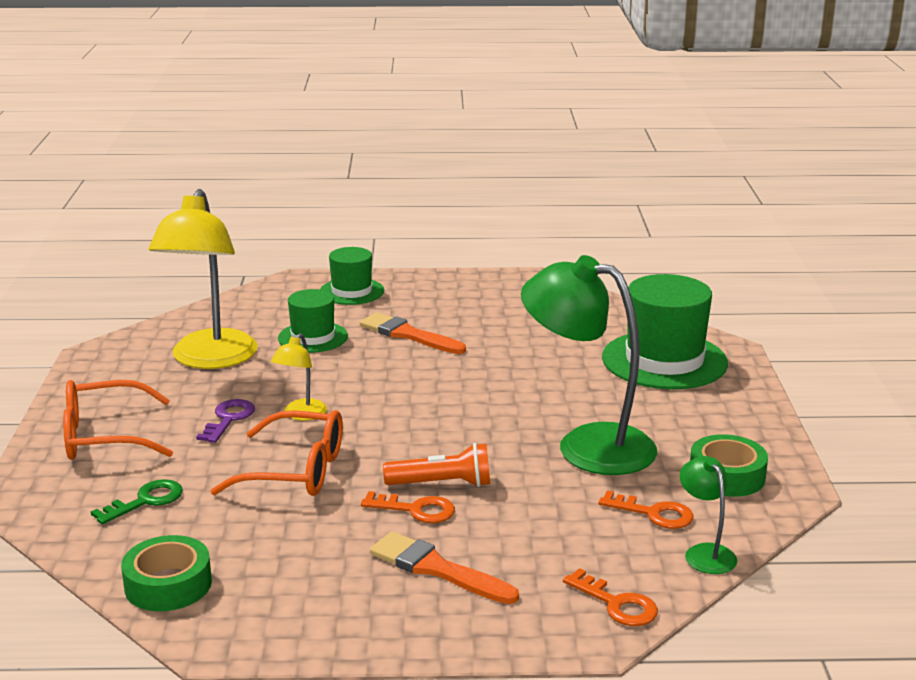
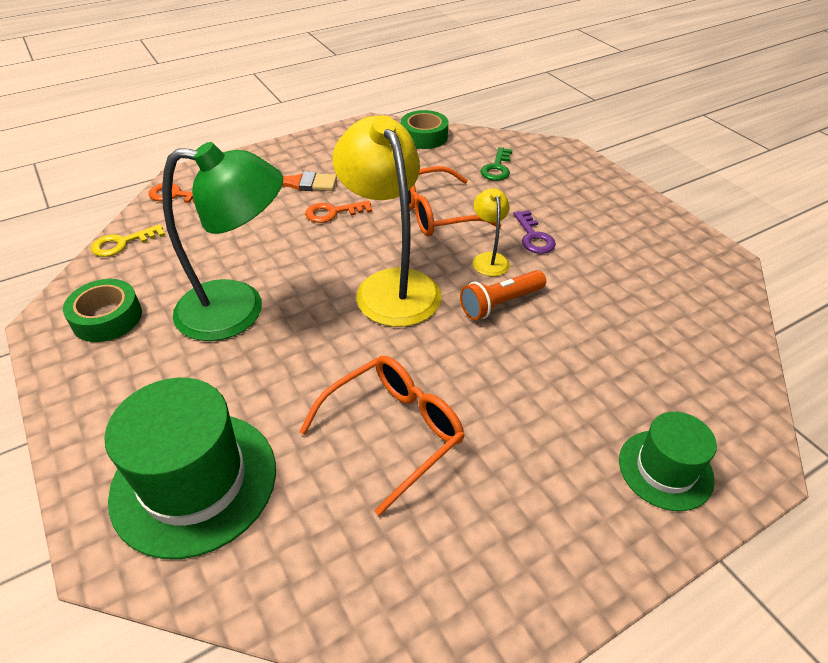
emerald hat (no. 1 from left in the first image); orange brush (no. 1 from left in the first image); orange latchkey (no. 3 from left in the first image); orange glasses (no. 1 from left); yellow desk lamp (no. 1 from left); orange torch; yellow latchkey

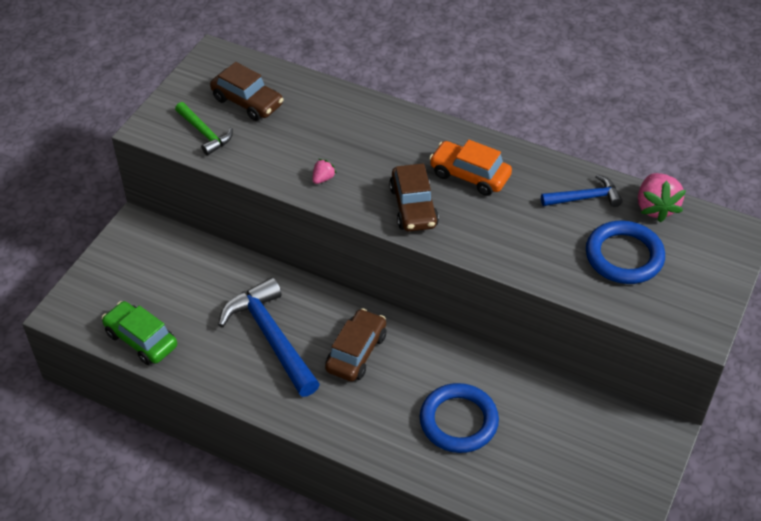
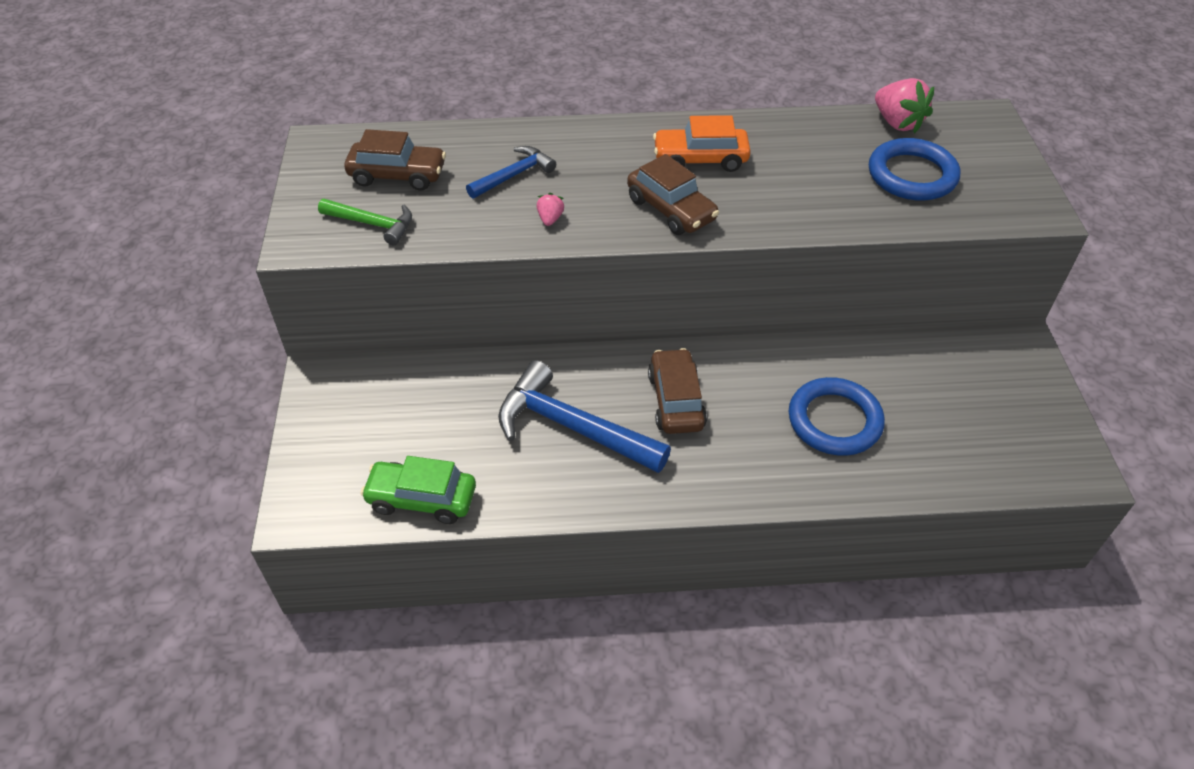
blue carpenter's hammer (no. 1 from left)

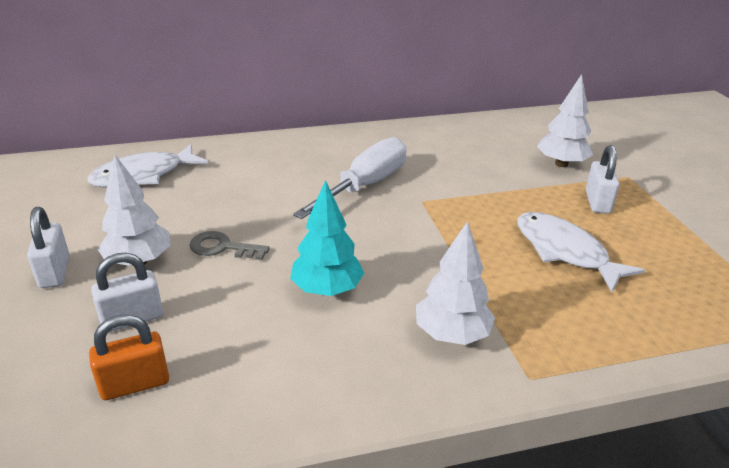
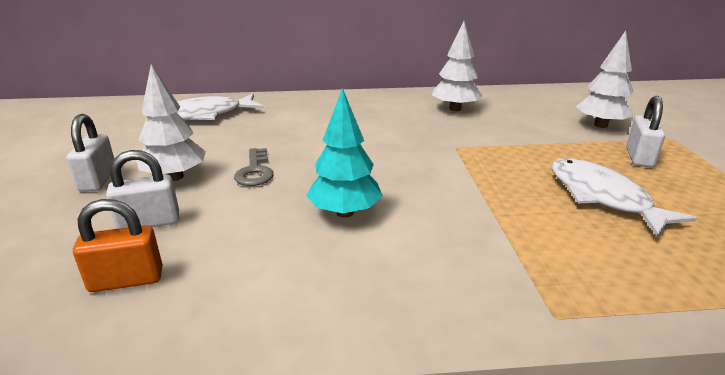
pure white hand screwdriver; pure white fir tree (no. 2 from left); gray latchkey

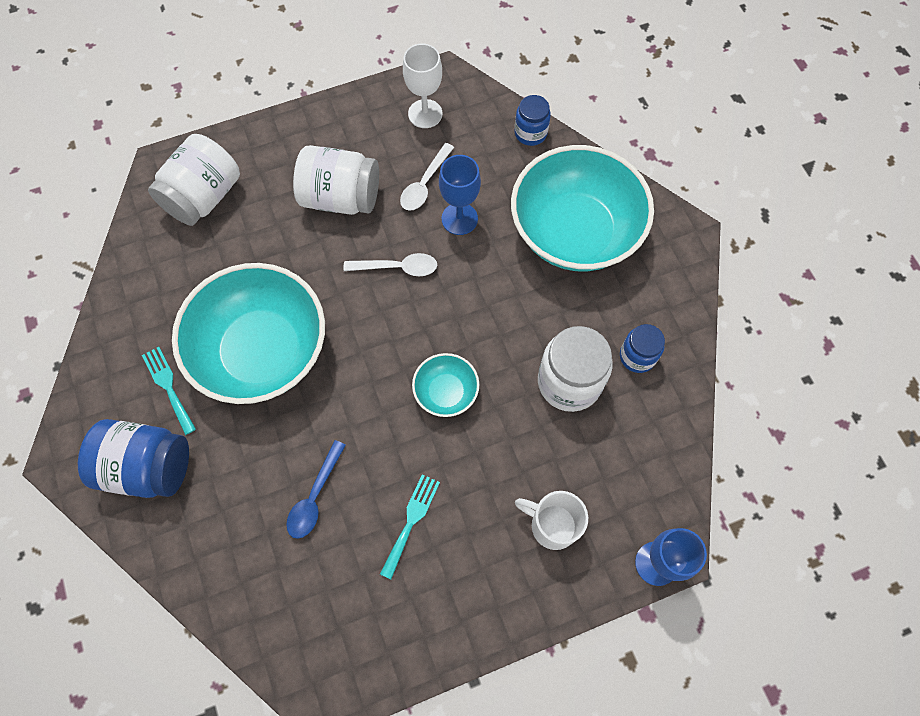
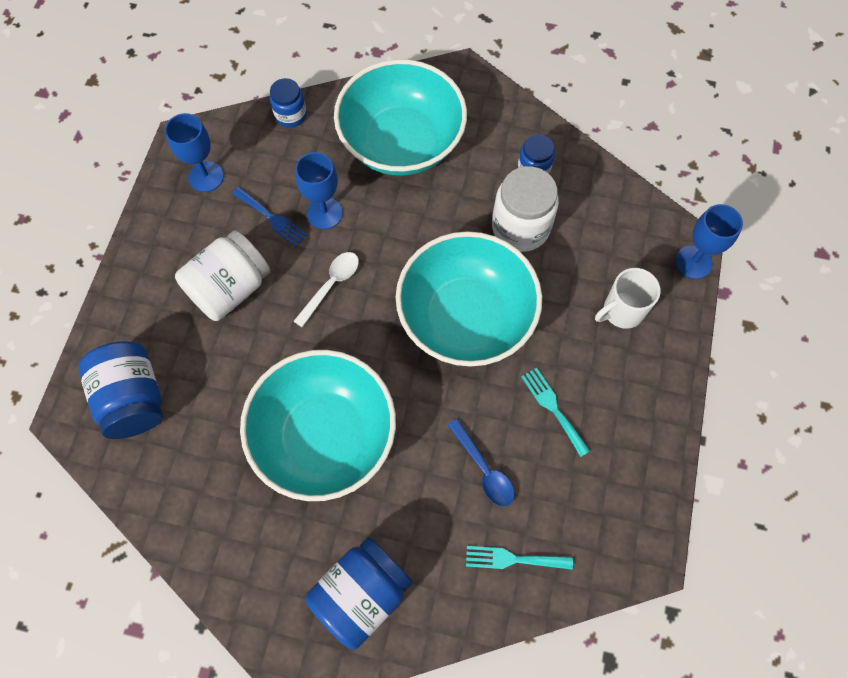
turquoise table fork (no. 1 from left); blue table fork; blue jar (no. 1 from left); blue goblet (no. 1 from left); turquoise bowl (no. 3 from left)

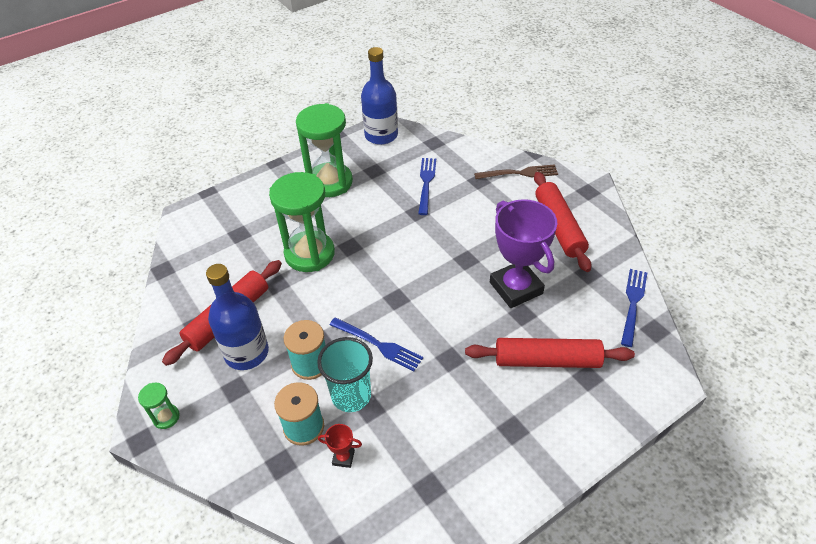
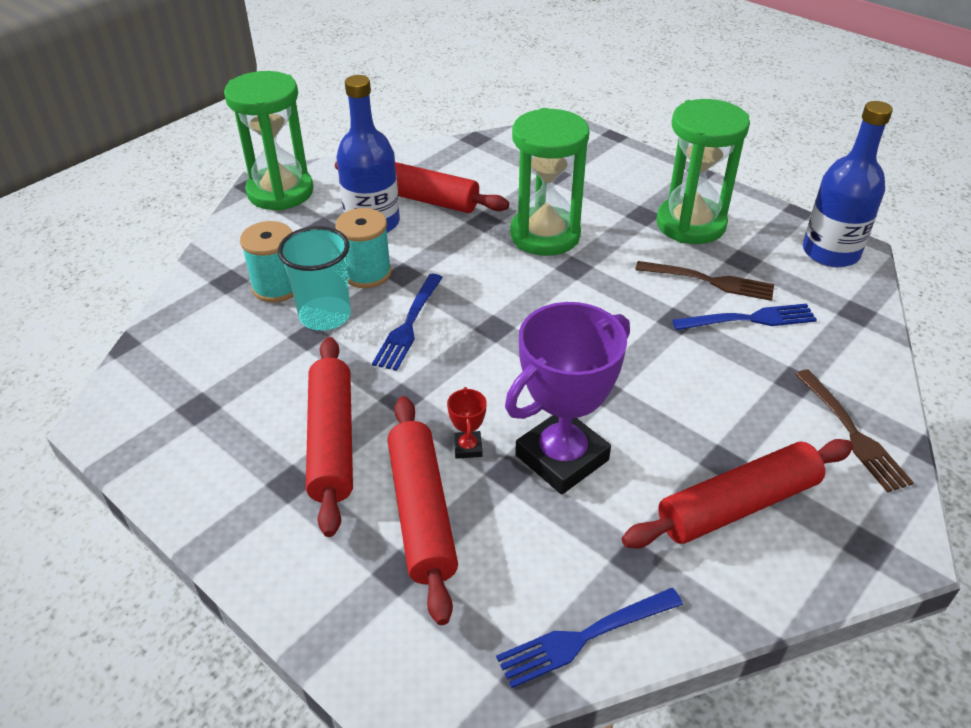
scarlet rolling pin (no. 1 from left); dark brown table fork (no. 1 from left); scarlet prize cup; blue table fork (no. 2 from left); emerald hourglass (no. 1 from left)

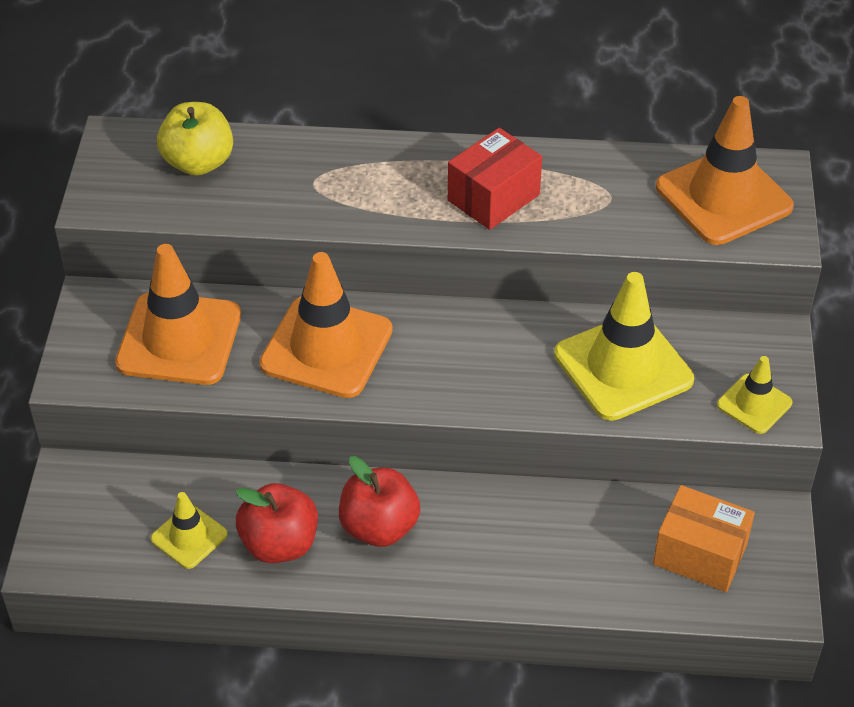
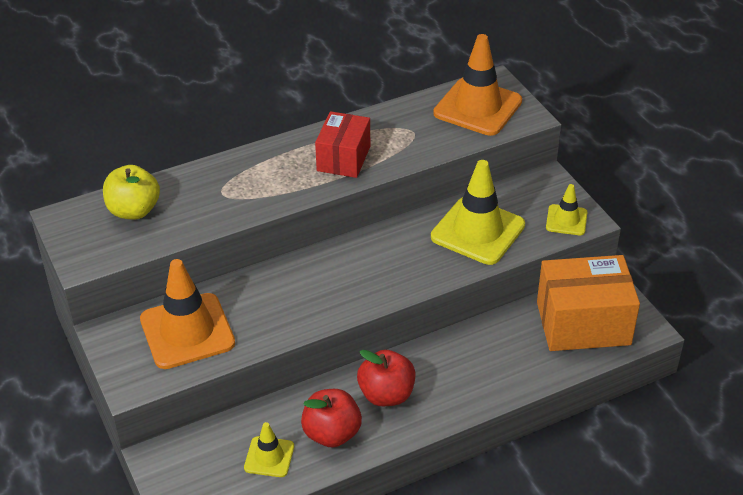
orange traffic cone (no. 2 from left in the first image); orange box

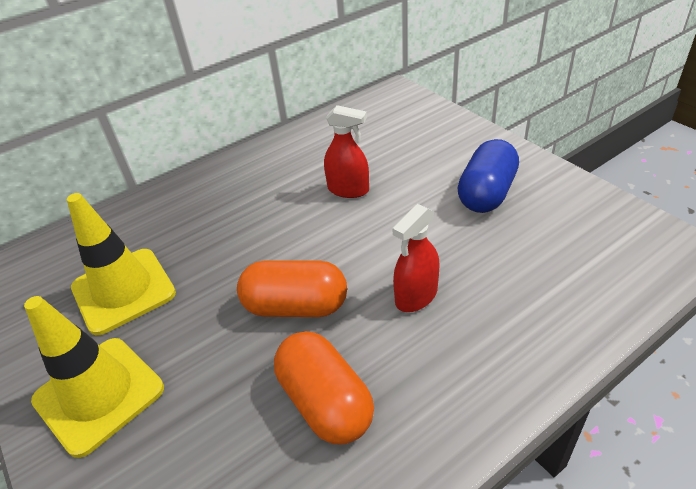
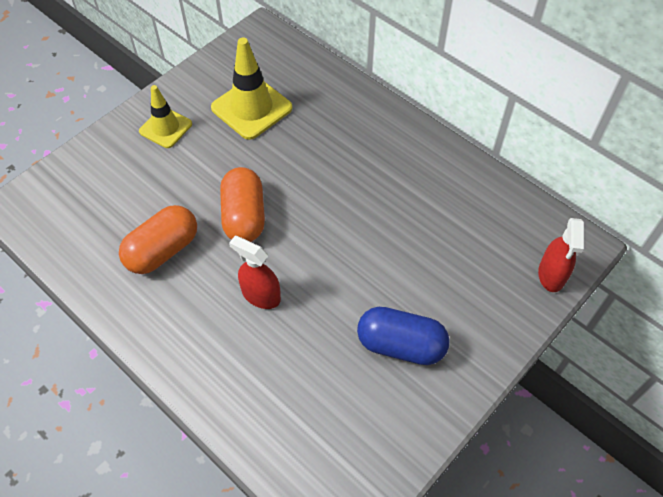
scarlet spray bottle (no. 2 from left); yellow traffic cone (no. 1 from left)

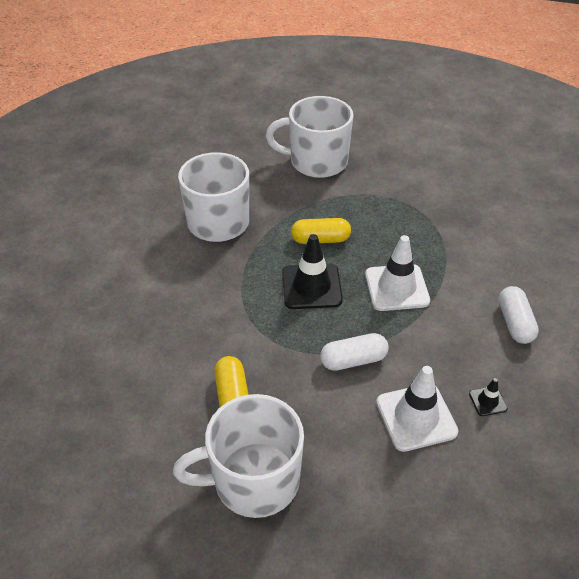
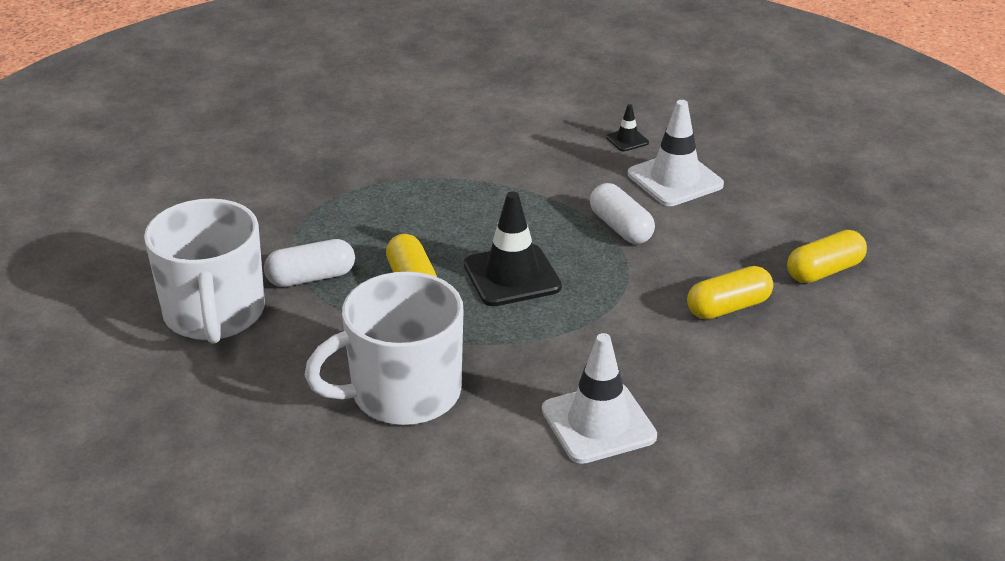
pure white traffic cone (no. 1 from left); pure white pill shape (no. 1 from left); yellow pill shape (no. 3 from left)

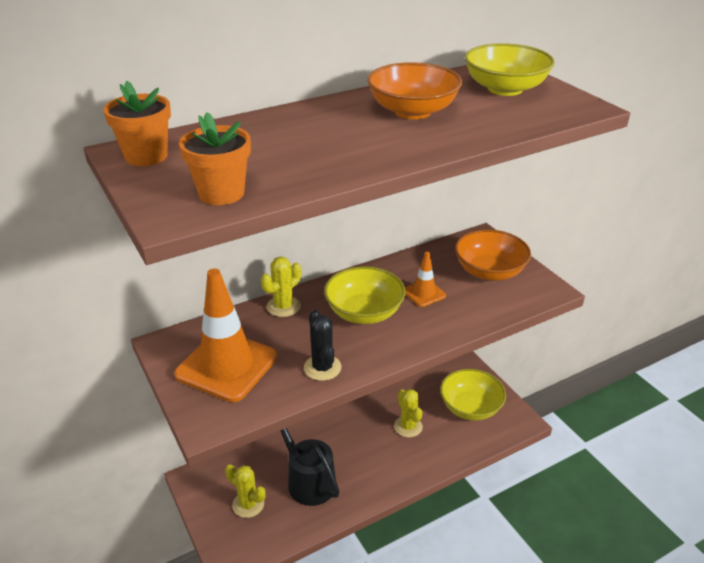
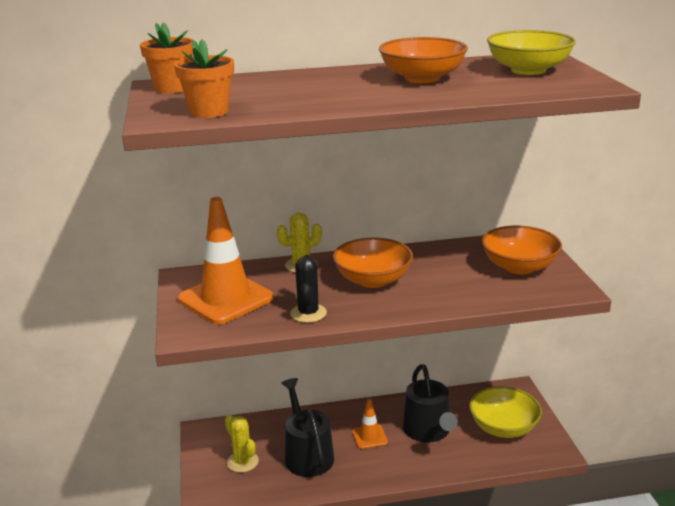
orange traffic cone (no. 2 from left); ebony watering can (no. 2 from left); orange bowl (no. 1 from left)

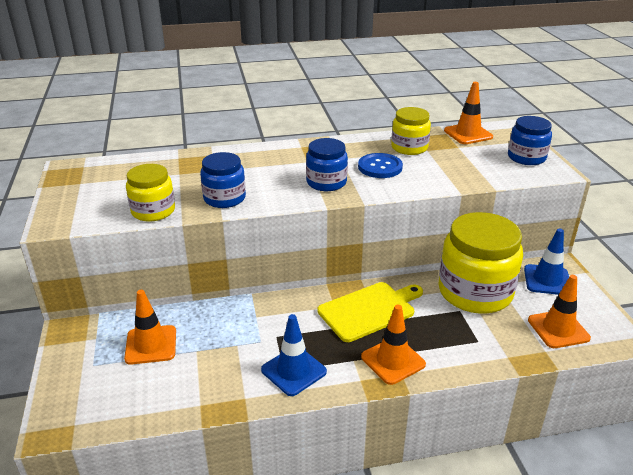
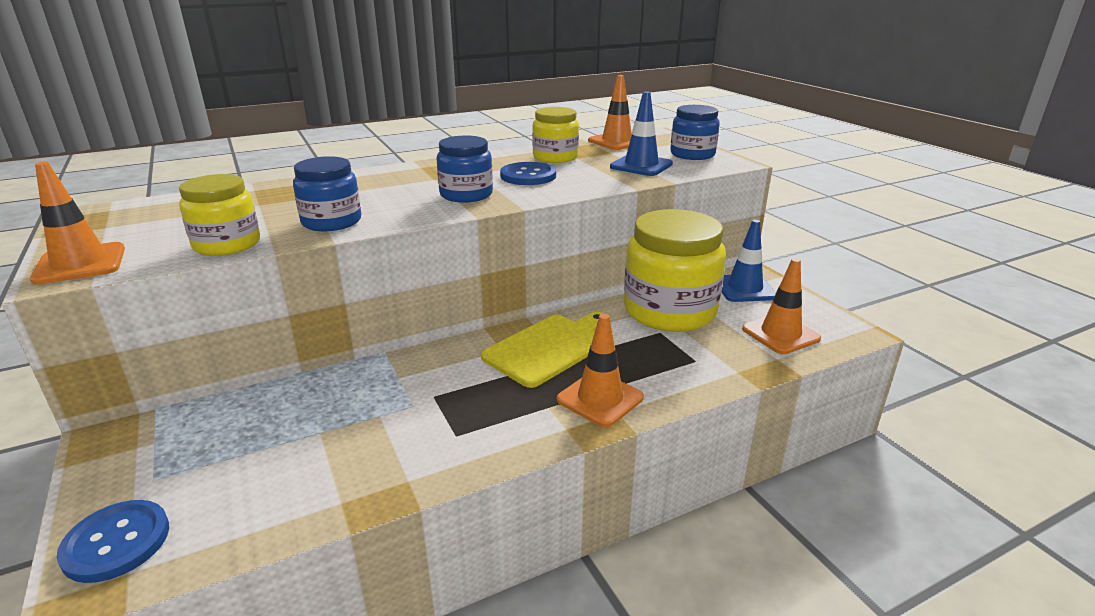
blue sewing button (no. 1 from left); orange traffic cone (no. 1 from left); blue traffic cone (no. 1 from left)

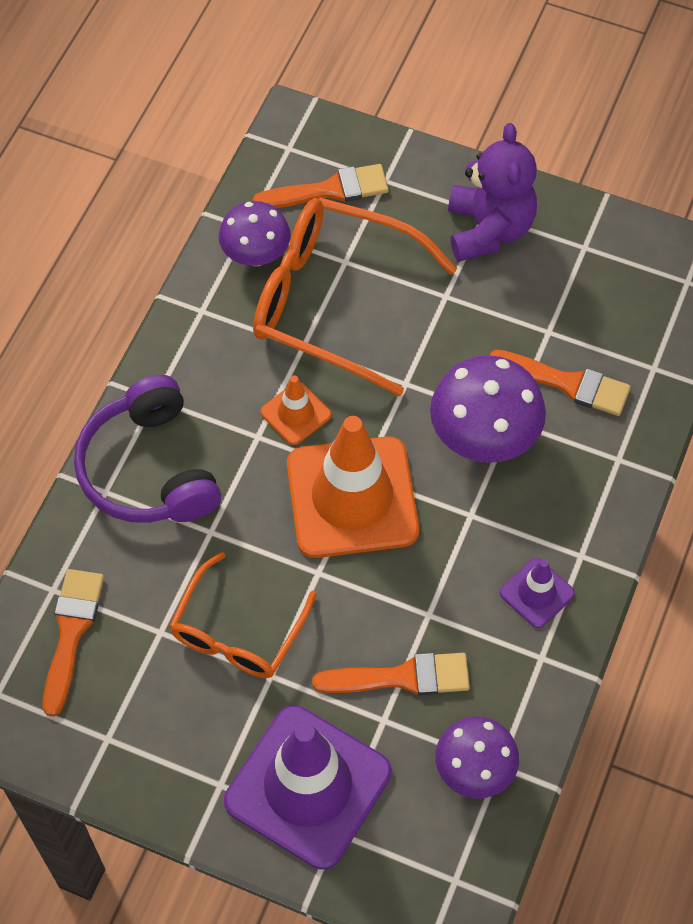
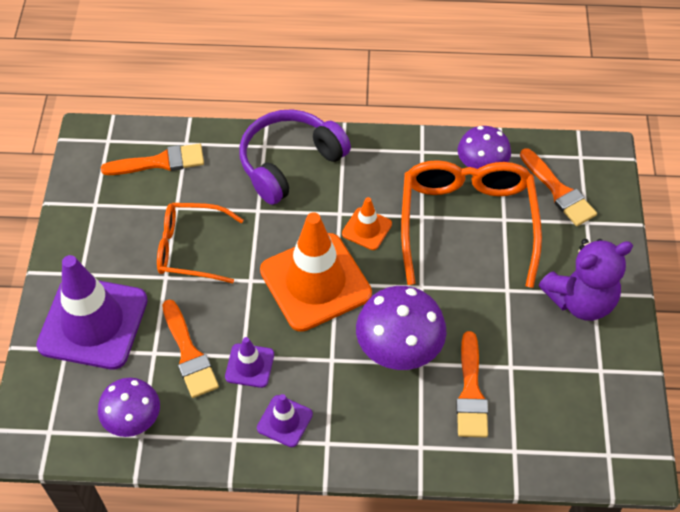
royal purple traffic cone (no. 2 from left)

